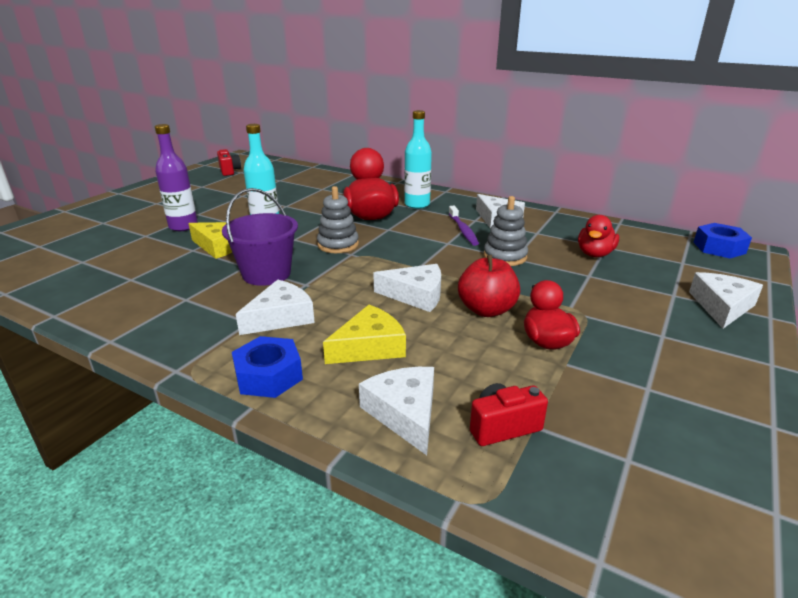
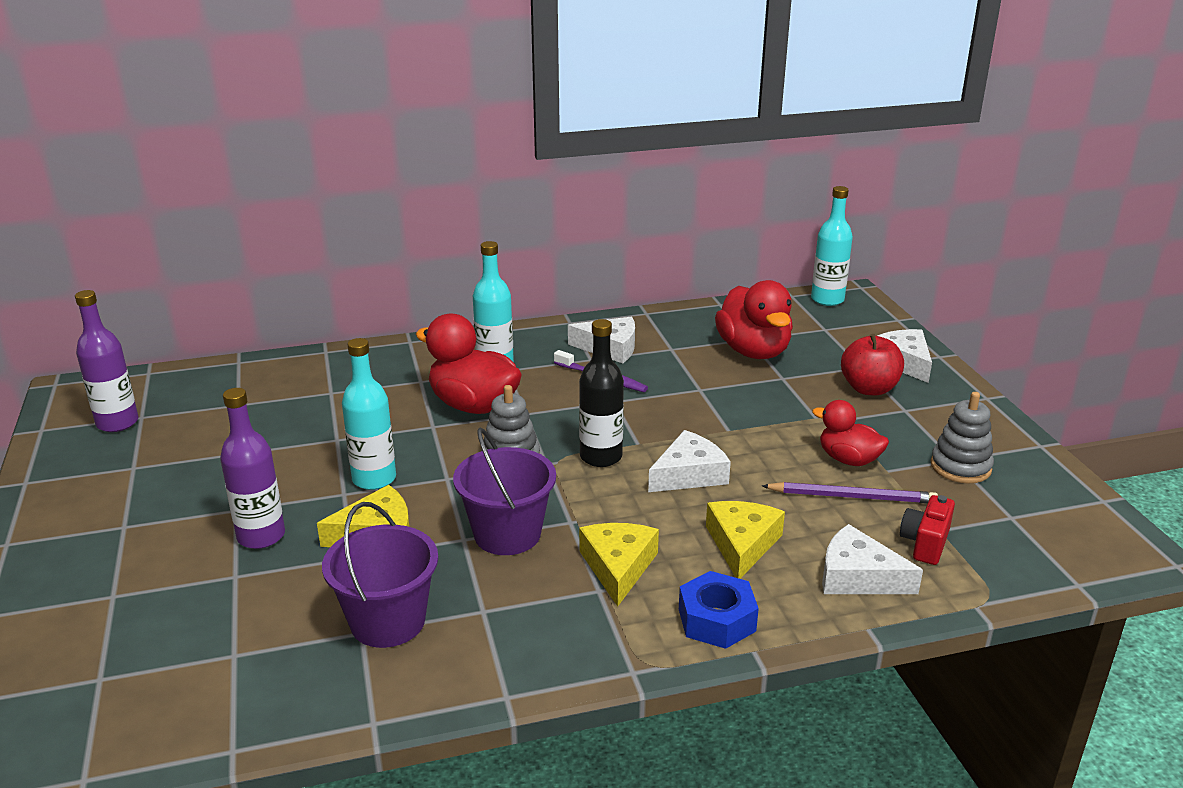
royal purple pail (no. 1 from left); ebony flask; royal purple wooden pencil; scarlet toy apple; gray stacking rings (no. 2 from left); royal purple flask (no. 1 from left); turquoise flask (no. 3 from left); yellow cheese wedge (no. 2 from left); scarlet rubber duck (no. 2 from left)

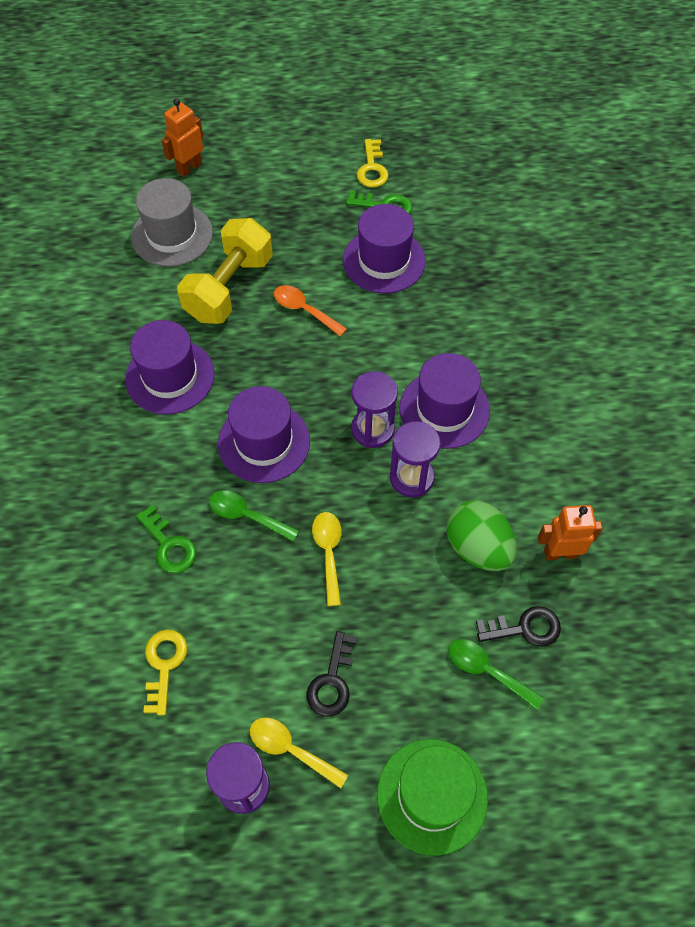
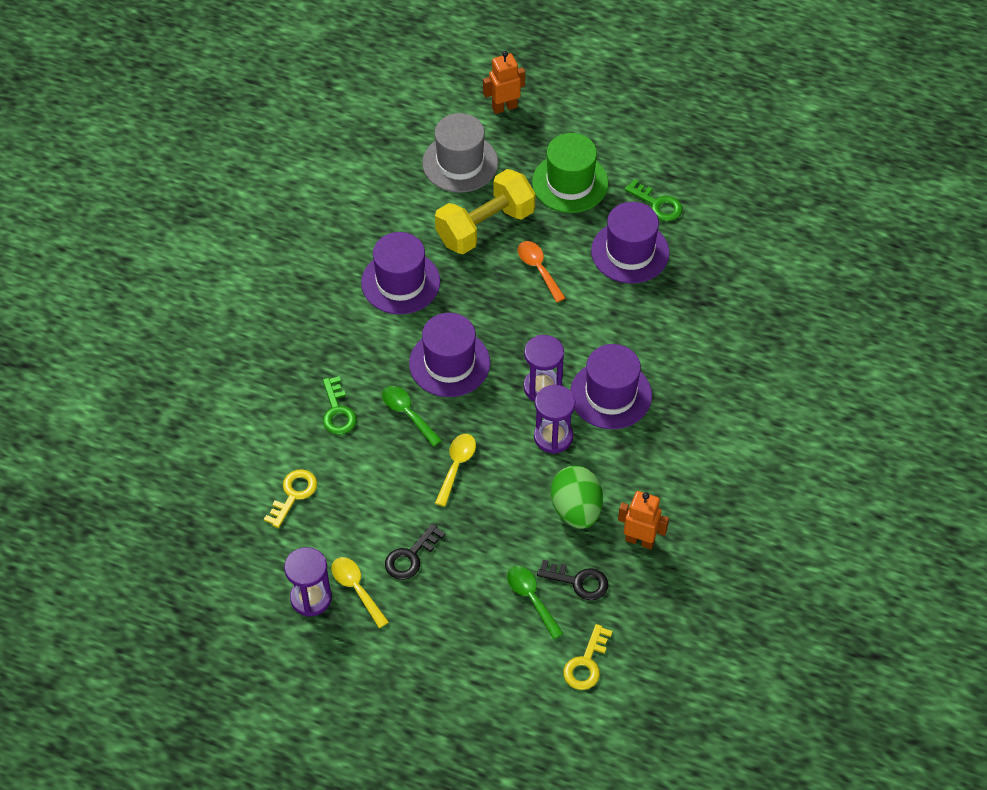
yellow latchkey (no. 2 from left); emerald hat

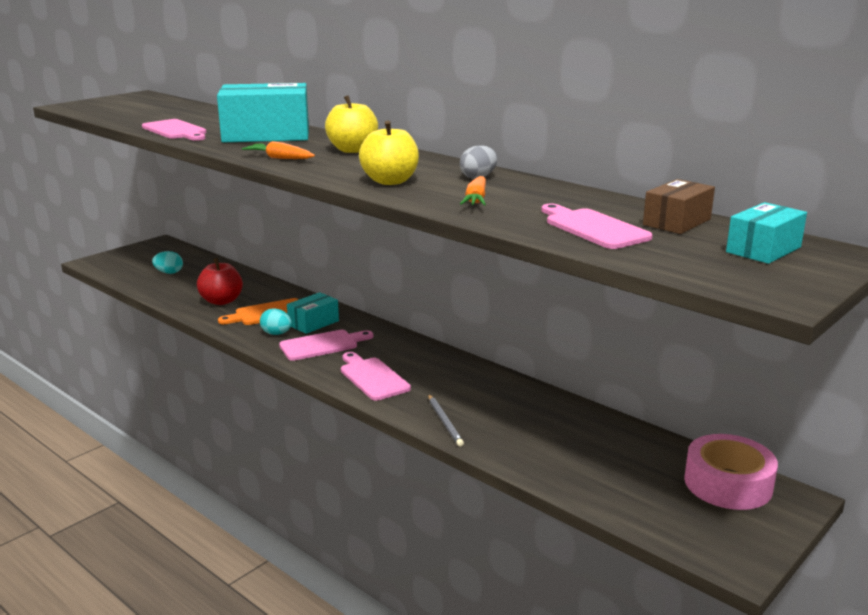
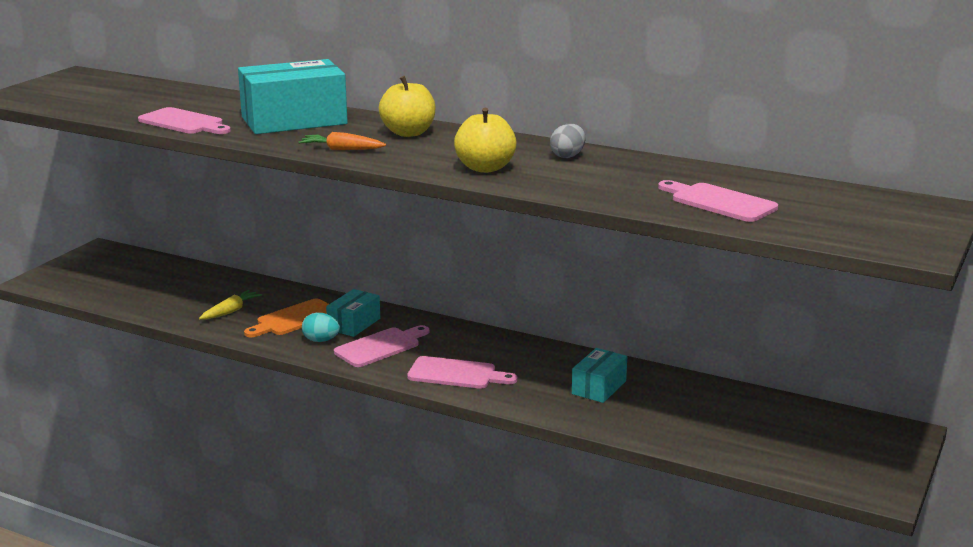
turquoise egg shape (no. 1 from left in the first image); gray wooden pencil; orange carrot (no. 2 from left in the first image); dark brown box; pink roll of tape; turquoise box (no. 3 from left); yellow carrot; pink cutting board (no. 3 from left)

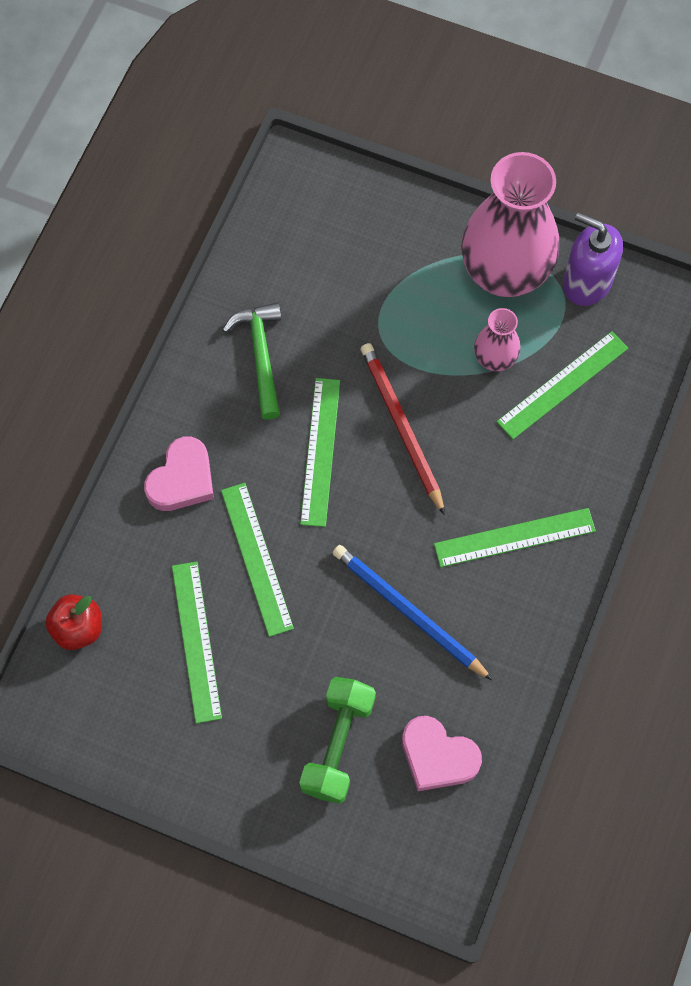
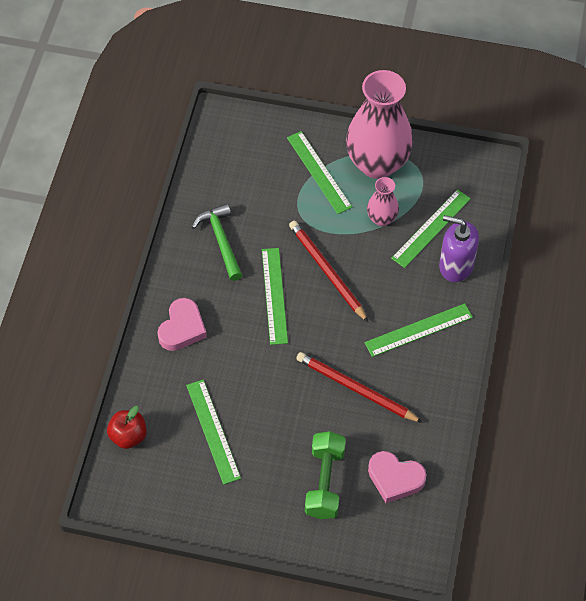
emerald measuring stick (no. 3 from left); royal purple pump bottle; scarlet wooden pencil (no. 2 from left)

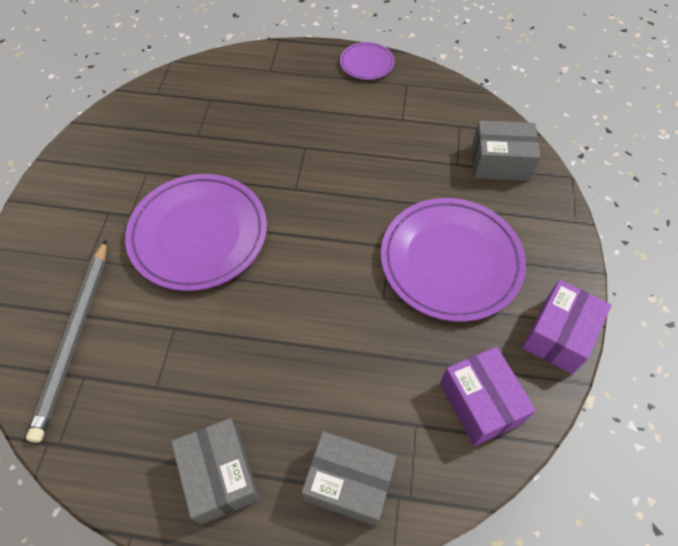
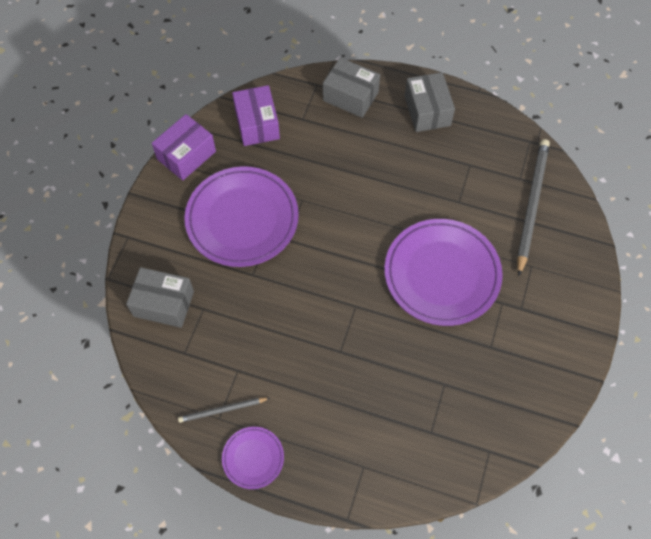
gray wooden pencil (no. 1 from left)

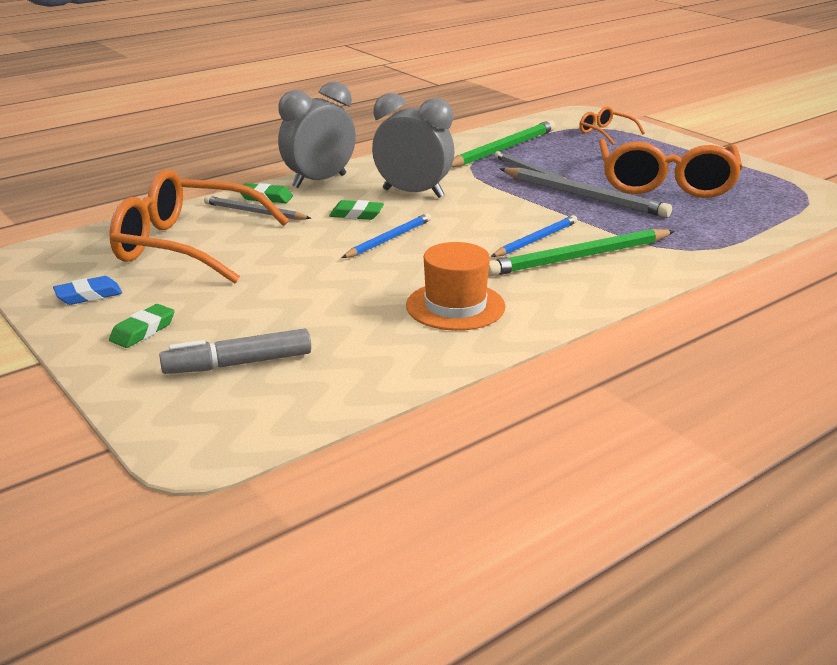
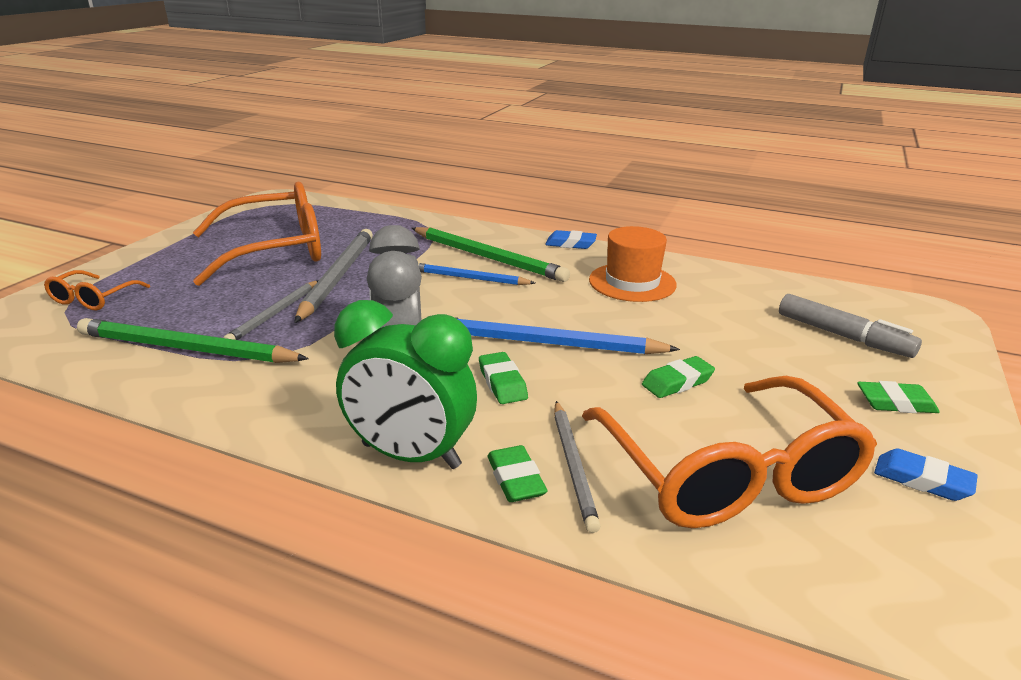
blue eraser (no. 1 from left); emerald eraser (no. 3 from left); emerald bedside clock; blue wooden pencil (no. 2 from left)

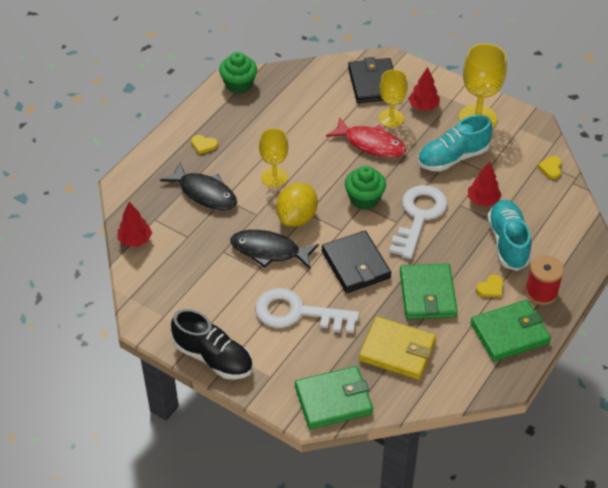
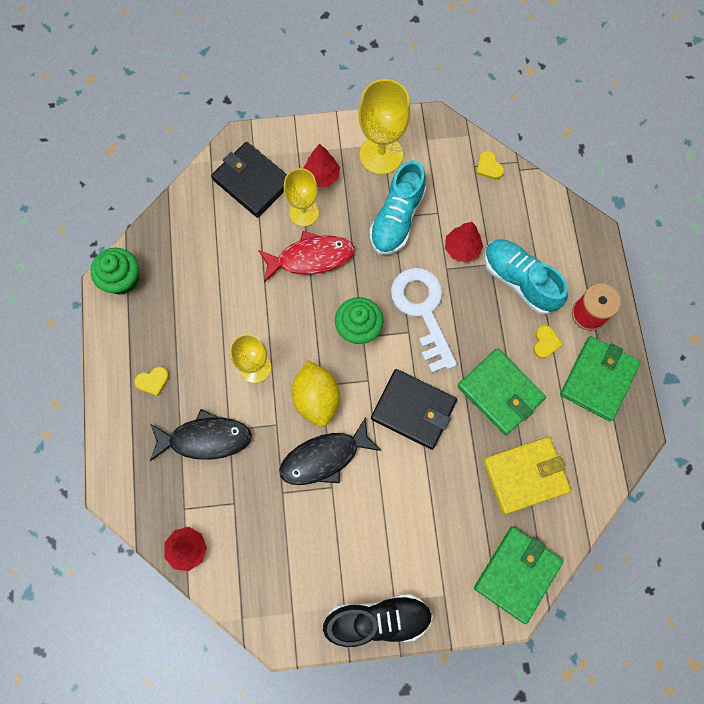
pure white latchkey (no. 1 from left in the first image)

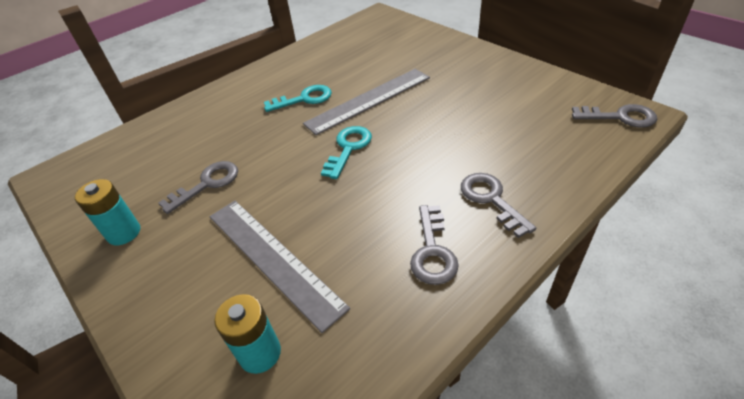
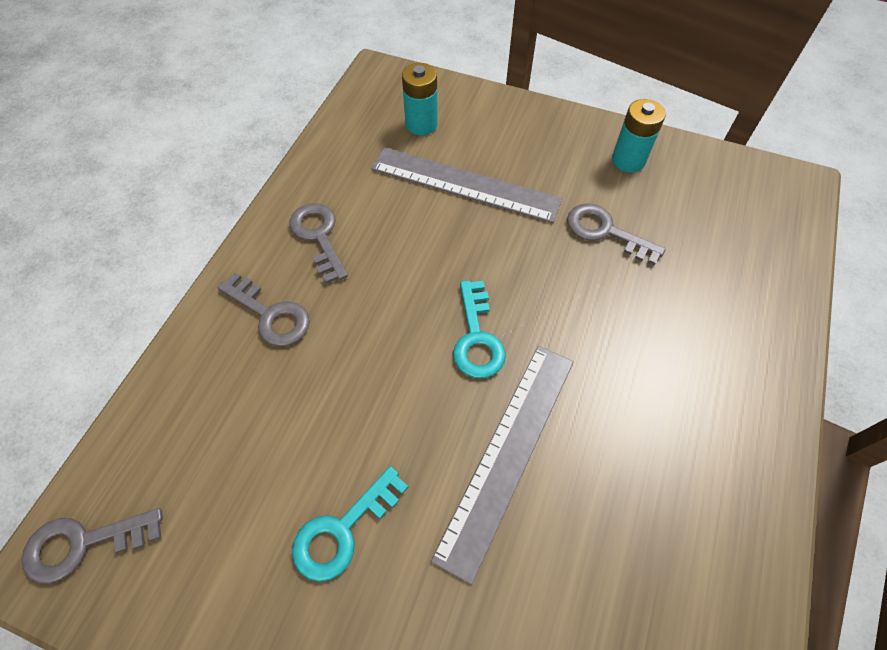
turquoise latchkey (no. 1 from left); gray latchkey (no. 4 from left)

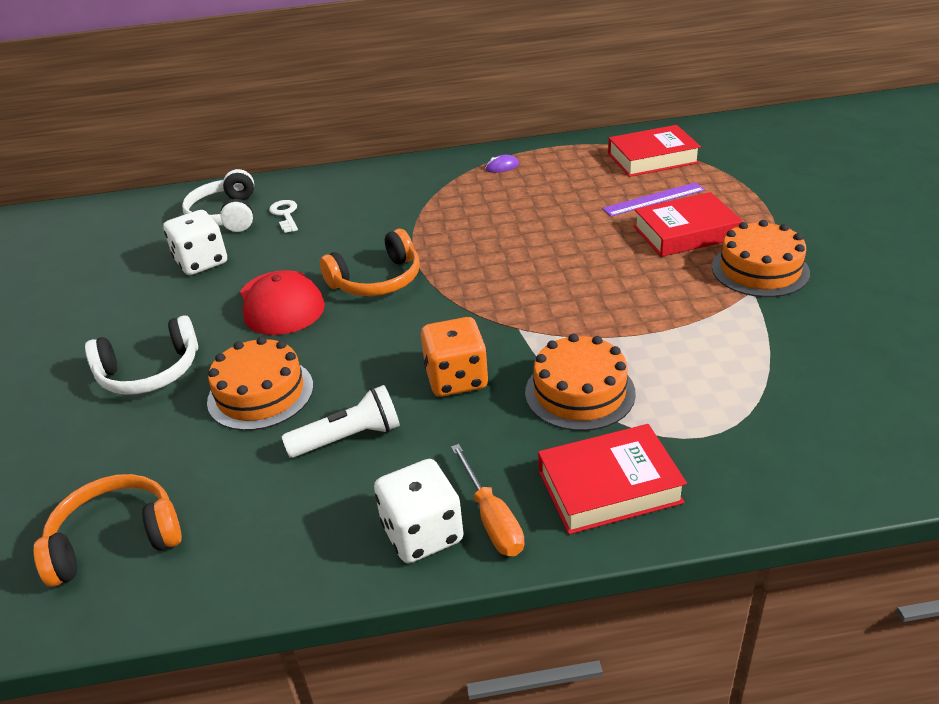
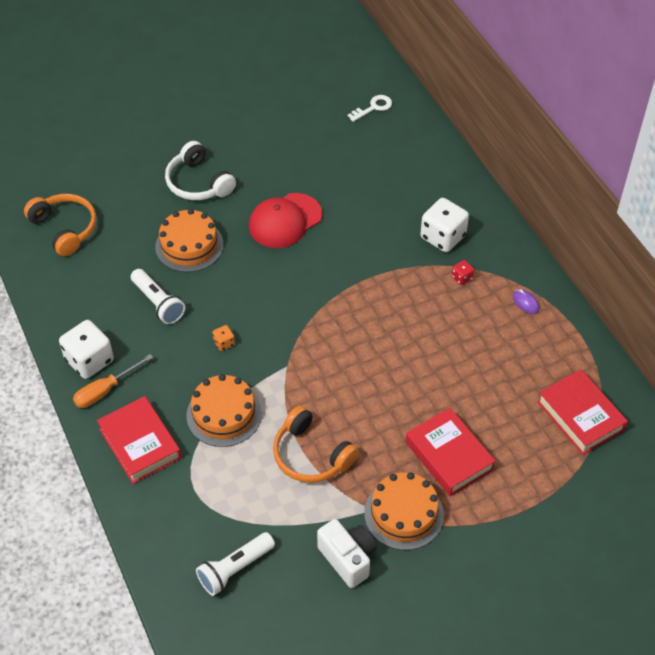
pure white over-ear headphones (no. 2 from left in the first image); royal purple measuring stick; pure white torch (no. 2 from left); pure white camera; scarlet dice; pure white dice (no. 2 from left); pure white latchkey; orange over-ear headphones (no. 2 from left); orange dice

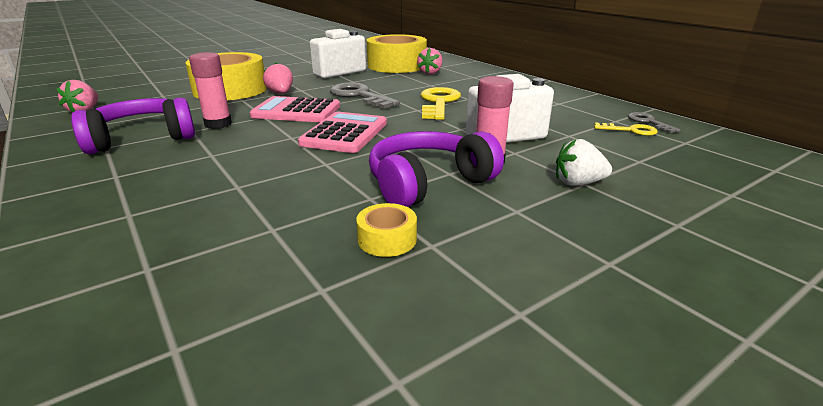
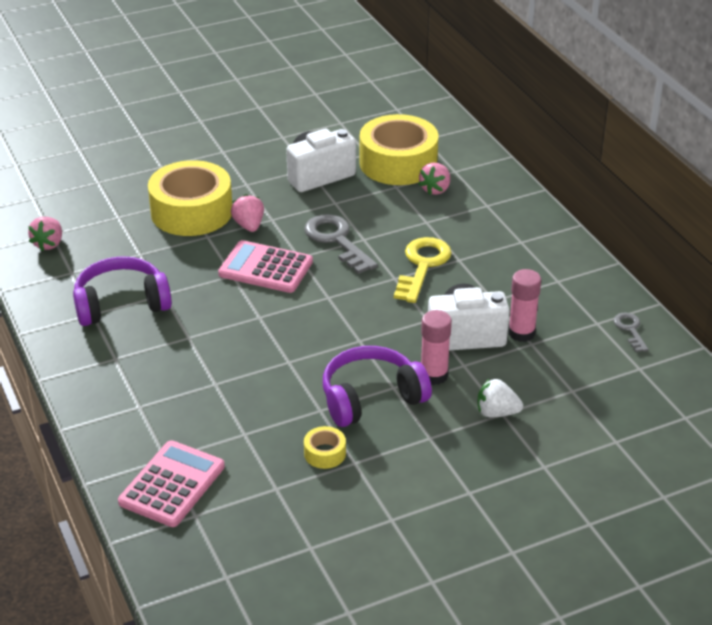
yellow latchkey (no. 2 from left in the first image); pink stick of glue (no. 2 from left); pink adding machine (no. 1 from left)

